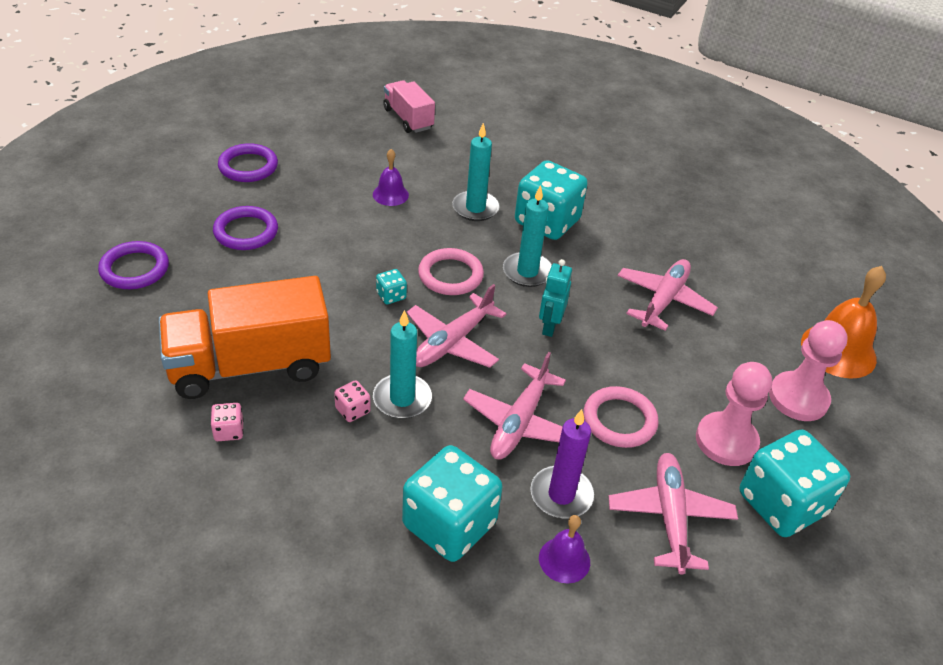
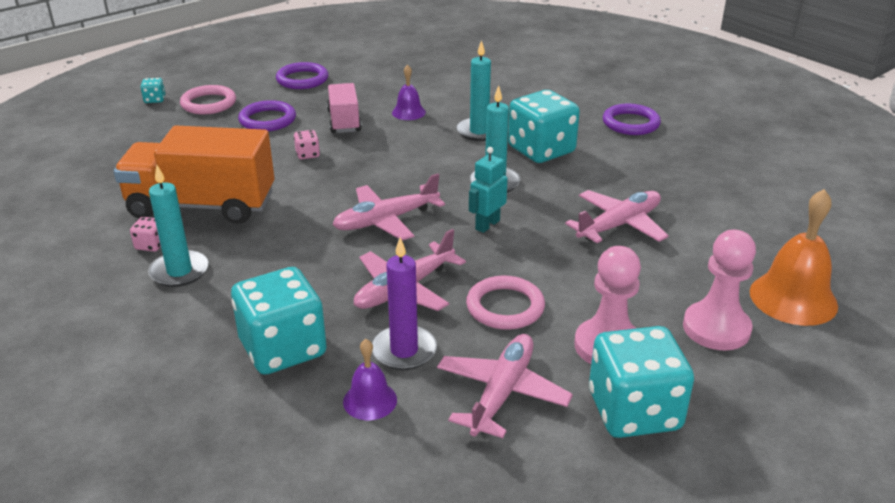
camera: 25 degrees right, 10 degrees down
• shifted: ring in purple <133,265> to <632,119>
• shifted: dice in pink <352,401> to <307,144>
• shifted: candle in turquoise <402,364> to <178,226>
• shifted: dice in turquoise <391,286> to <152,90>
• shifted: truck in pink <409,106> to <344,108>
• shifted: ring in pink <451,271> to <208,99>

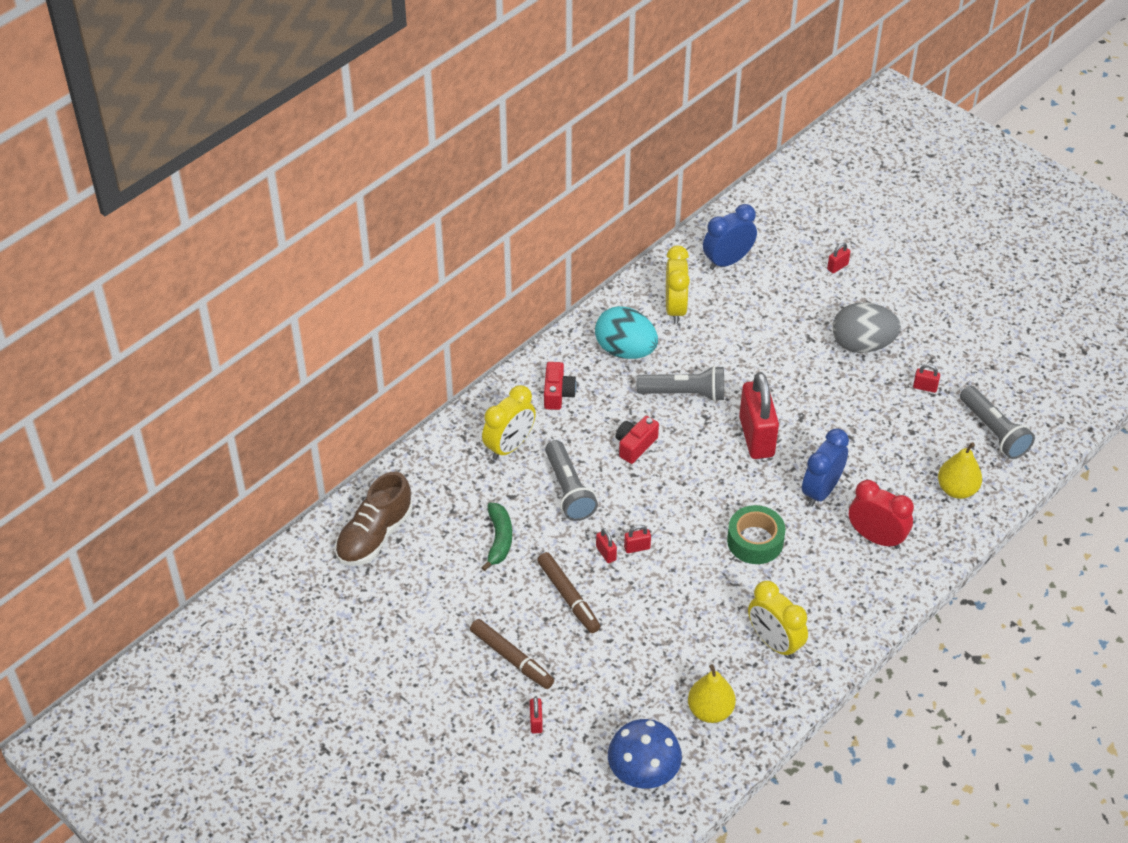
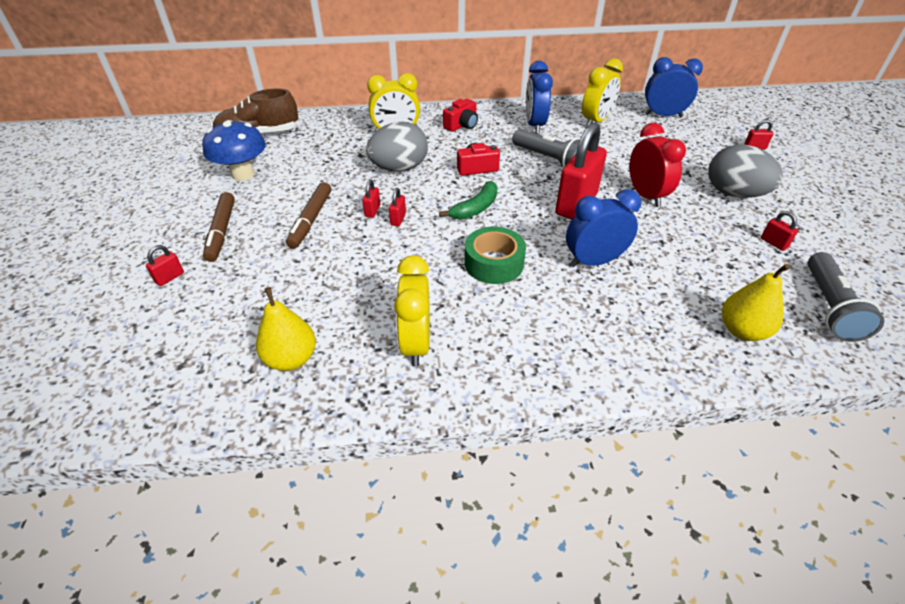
camera: 40 degrees right, 5 degrees down
• shifted: banana in green <496,537> to <468,200>
• shifted: mushroom in blue <645,754> to <234,150>
• shifted: clock in red <881,514> to <657,165>
• swapped: flashlight in grey <571,480> to egg in grey <397,146>
• swapped: egg in turquoise <626,332> to clock in blue <539,97>
• rotated: padlock in red <637,539> = <397,207> 75 degrees clockwise

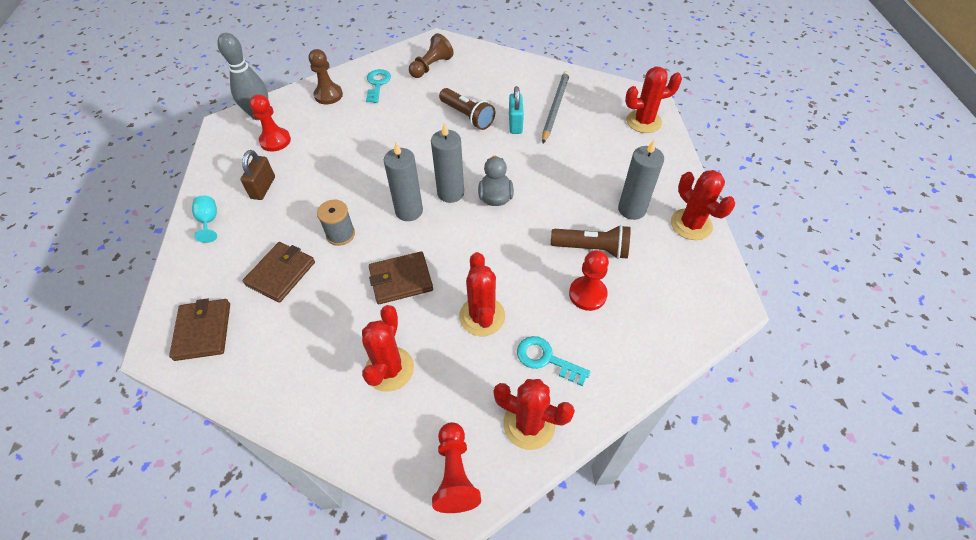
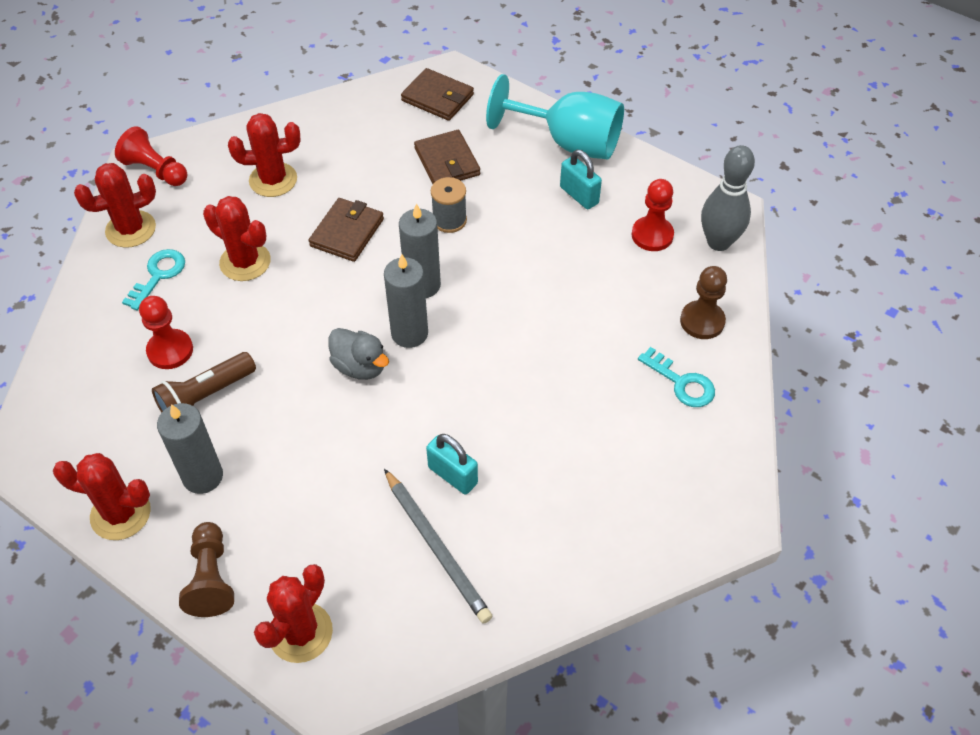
camera: 130 degrees right, 0 degrees up
• gone: flashlight in brown <467,109>
• shifted: pawn in brown <431,55> to <206,569>
• repainted: padlock in brown <257,175> to padlock in turquoise <581,179>
• rotated: cactus in red <388,348> = <264,155> 60 degrees counterclockwise
• rotated: key in turquoise <553,361> = <153,280> 45 degrees counterclockwise
• scaled: goblet in turquoise <204,219> = <555,116> x2.41

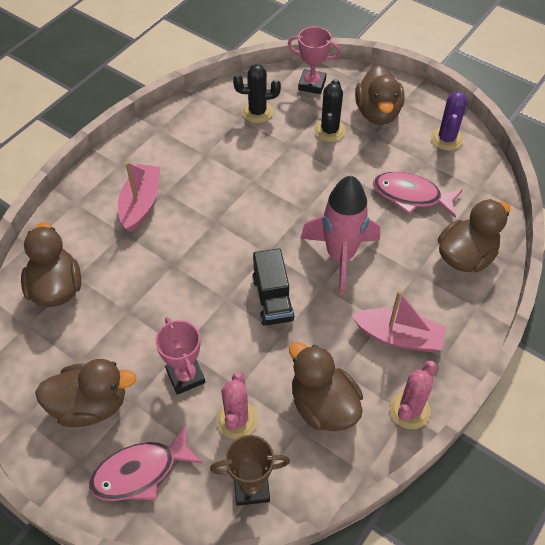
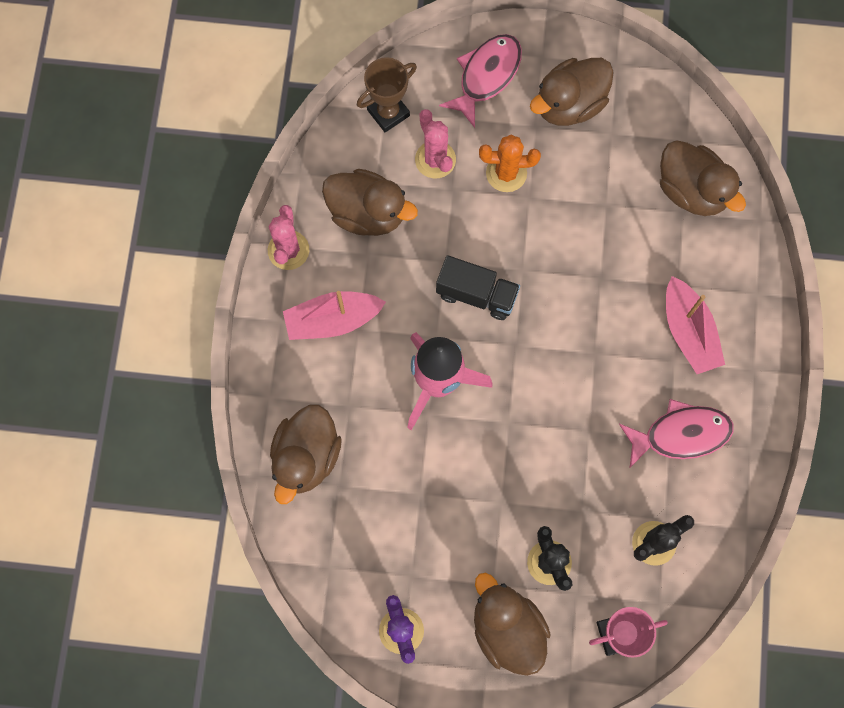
camera: 150 degrees right, 20 degrees up
• shifted: fish in pink <418,195> to <676,434>
• swapped: trophy in pink <180,356> to cactus in orange <510,163>
• rotated: truck in black <273,287> = <478,287> 150 degrees clockwise

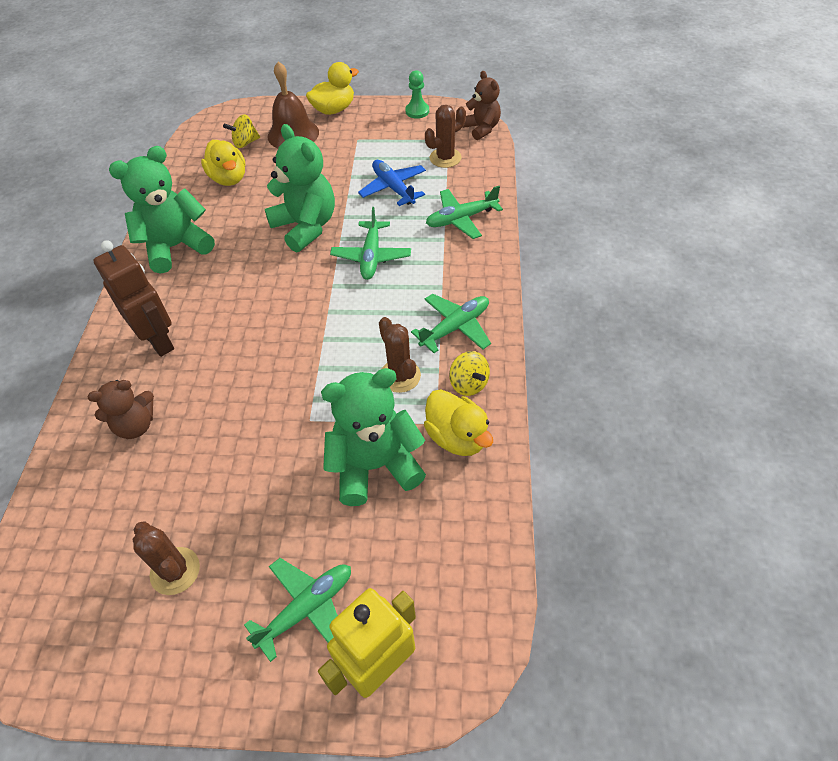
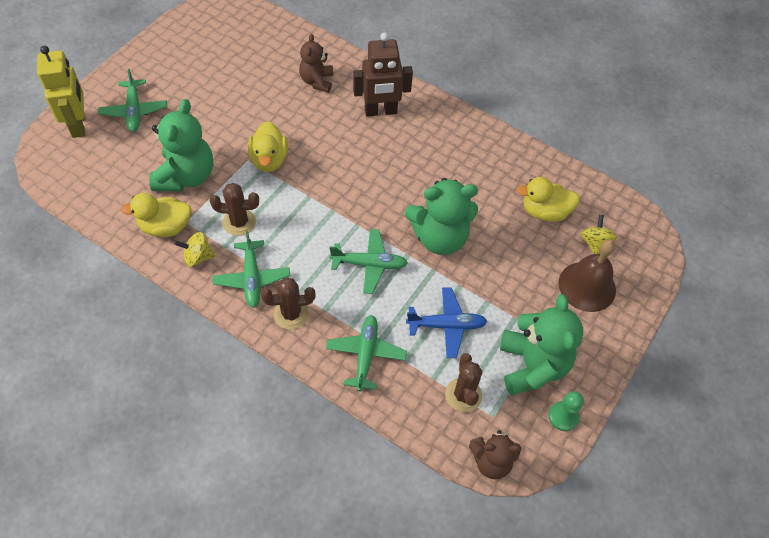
camera: 115 degrees right, 5 degrees up
• shifted: teddy bear in green <162,210> to <541,345>
• shifted: cactus in brown <166,558> to <288,303>
• shifted: duck in yellow <332,88> to <268,146>
• rotated: plane in green <370,243> = <369,261> 150 degrees clockwise

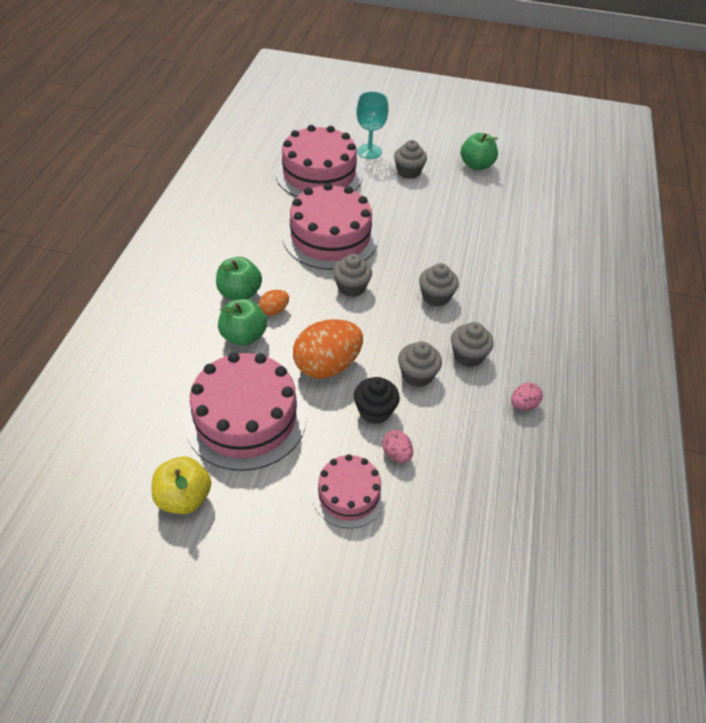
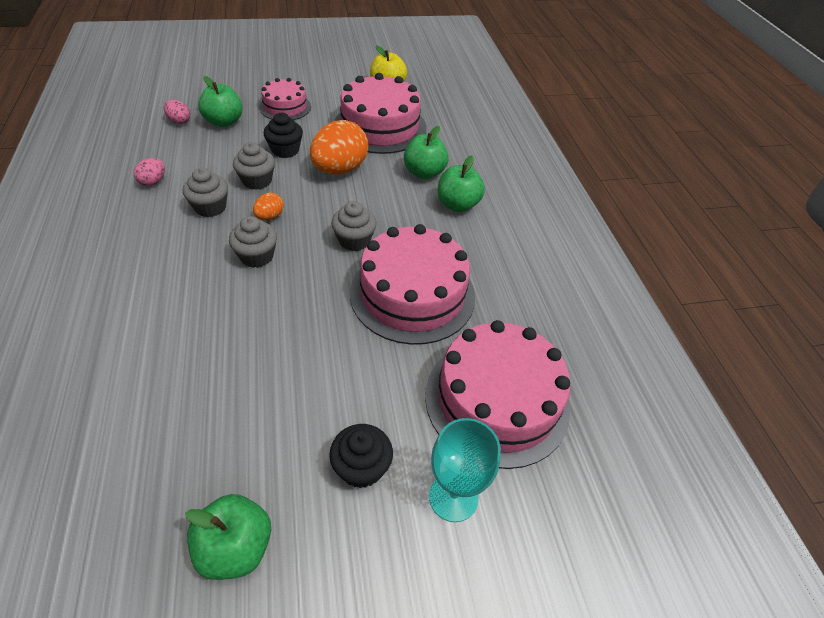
camera: 155 degrees right, 0 degrees up
• new: apple in green <220,101>
• shifted: egg in orange <274,302> to <268,206>
• shifted: egg in pink <397,446> to <177,112>
• repainted: cupcake in grey <410,159> to cupcake in black <361,456>

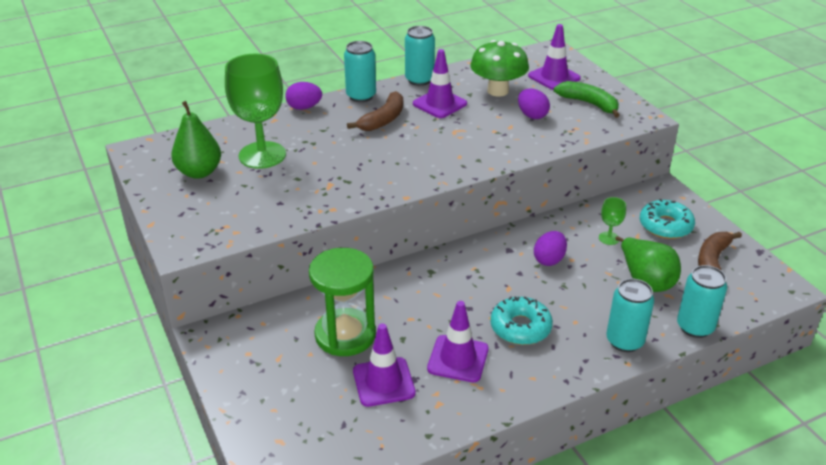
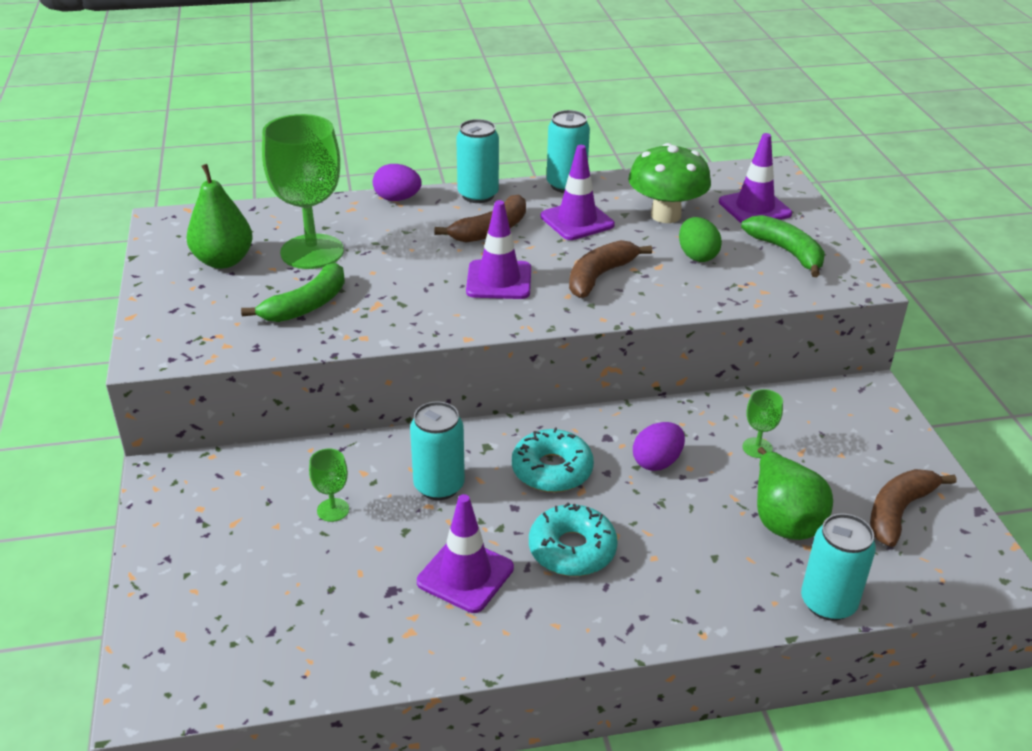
camera: 15 degrees right, 0 degrees up
• new: banana in green <293,292>
• new: banana in brown <610,269>
• shifted: traffic cone in purple <384,365> to <498,249>
• shifted: can in turquoise <630,315> to <437,450>
• shifted: donut in turquoise <667,219> to <553,460>
• swapped: hourglass in green <342,302> to goblet in green <329,485>
• repainted: egg in purple <534,104> to egg in green <700,239>

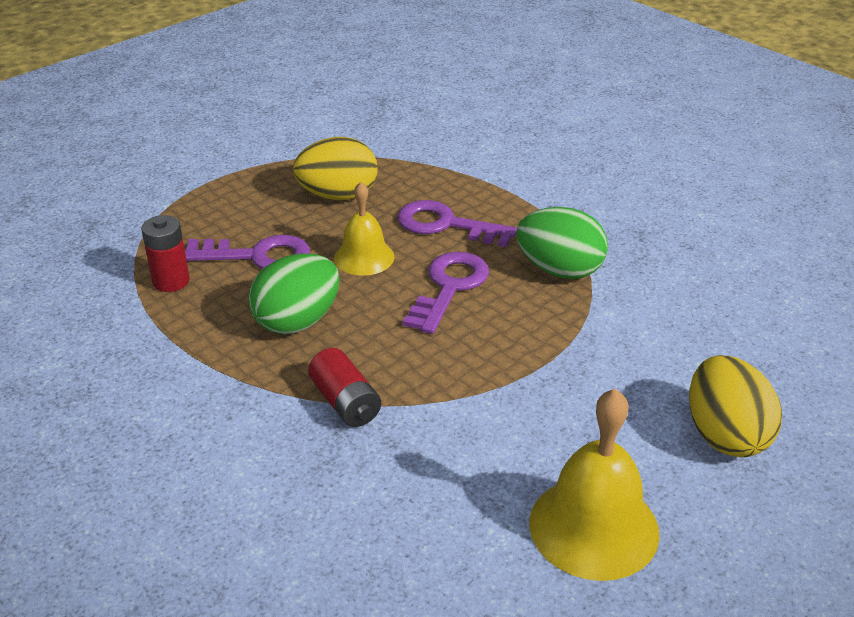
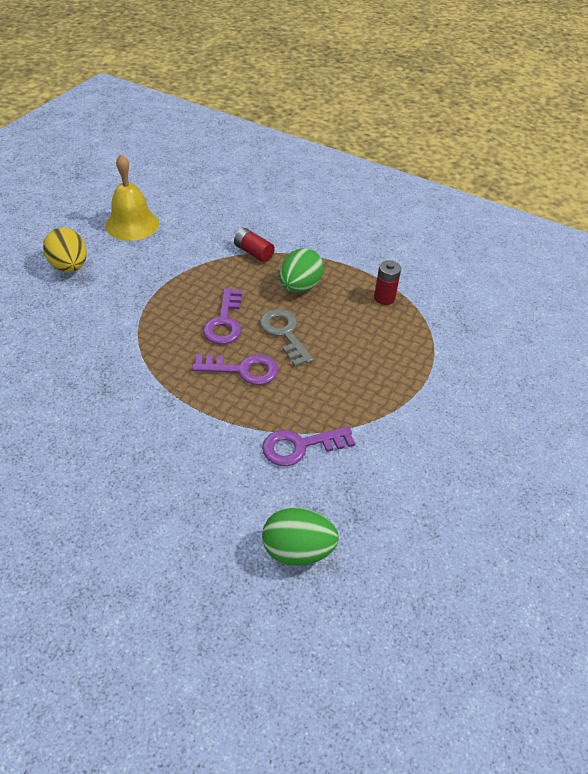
camera: 160 degrees right, 10 degrees up
• gone: egg in yellow <335,168>
• shifted: key in purple <247,252> to <308,446>
• shifted: egg in green <562,243> to <300,536>
• swapped: bell in yellow <364,229> to key in grey <287,338>

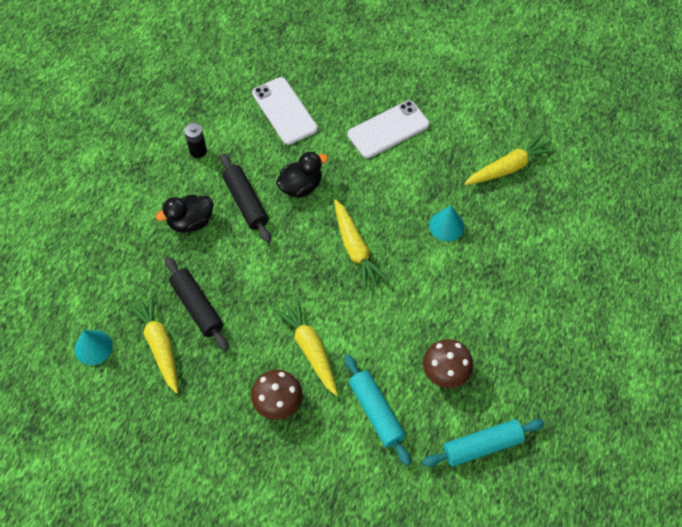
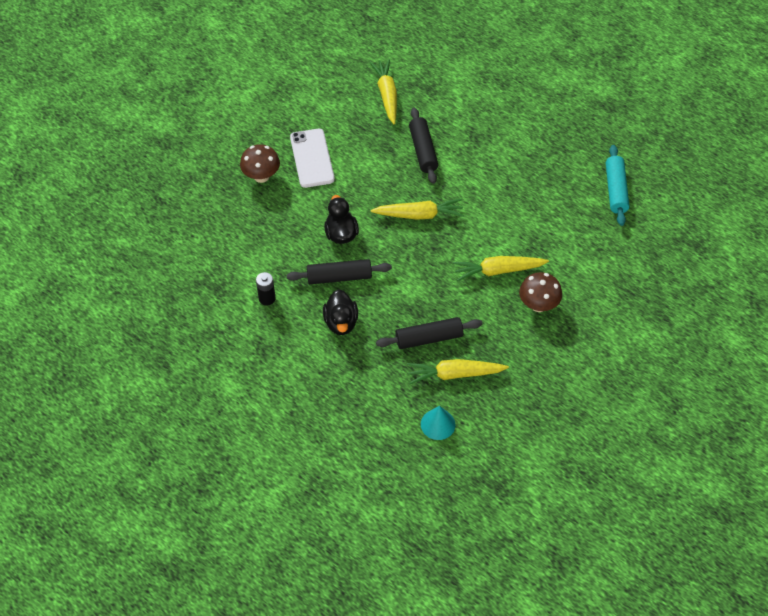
camera: 70 degrees left, 5 degrees down
• gone: phone in white <285,111>
• gone: rolling pin in turquoise <378,410>
• shifted: mushroom in brown <448,363> to <260,163>
• swapped: cone in turquoise <446,223> to rolling pin in black <423,146>

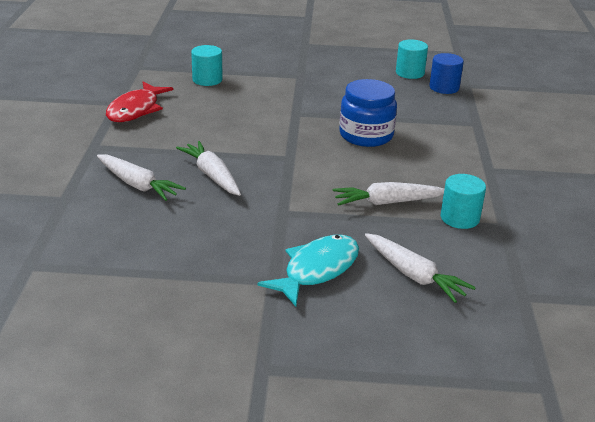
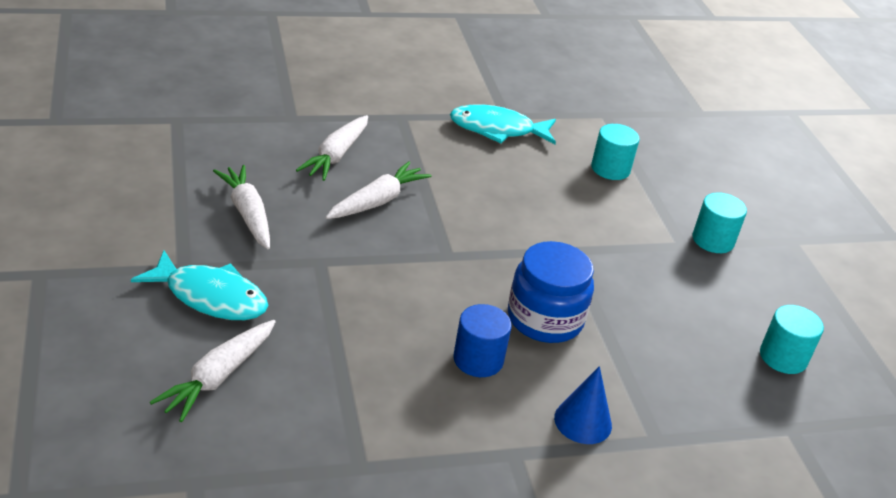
camera: 70 degrees right, 5 degrees up
• new: cone in blue <583,405>
• shifted: carrot in white <388,193> to <241,207>
• shifted: cylinder in blue <446,73> to <482,340>
• shifted: cylinder in turquoise <463,201> to <719,222>
• repainted: fish in red <139,102> to fish in turquoise <503,124>

